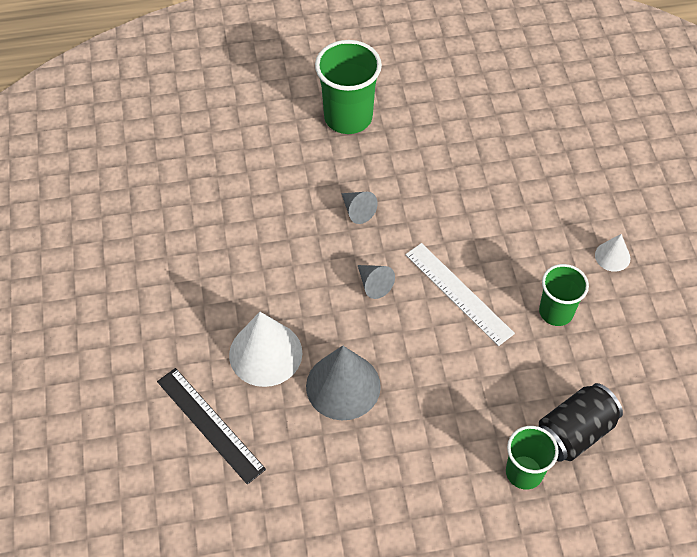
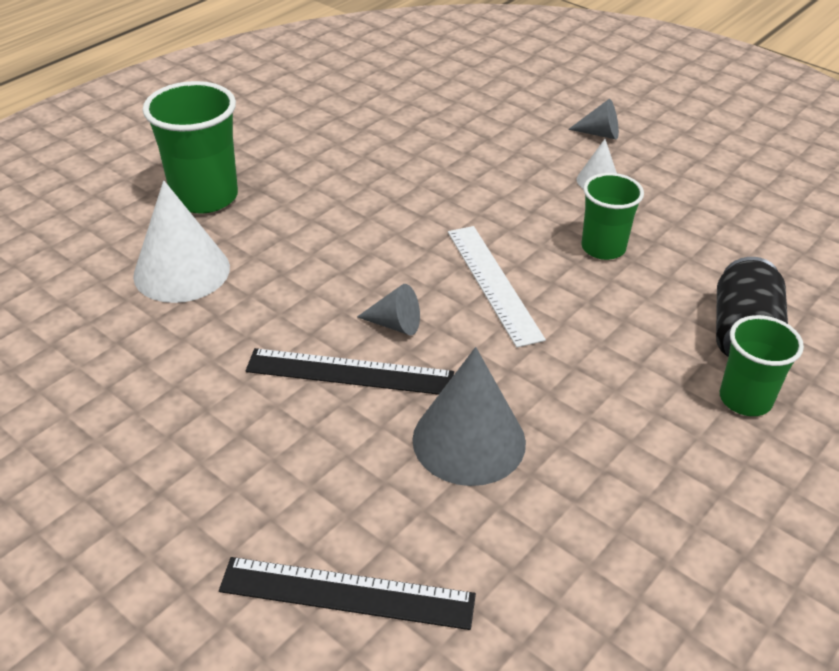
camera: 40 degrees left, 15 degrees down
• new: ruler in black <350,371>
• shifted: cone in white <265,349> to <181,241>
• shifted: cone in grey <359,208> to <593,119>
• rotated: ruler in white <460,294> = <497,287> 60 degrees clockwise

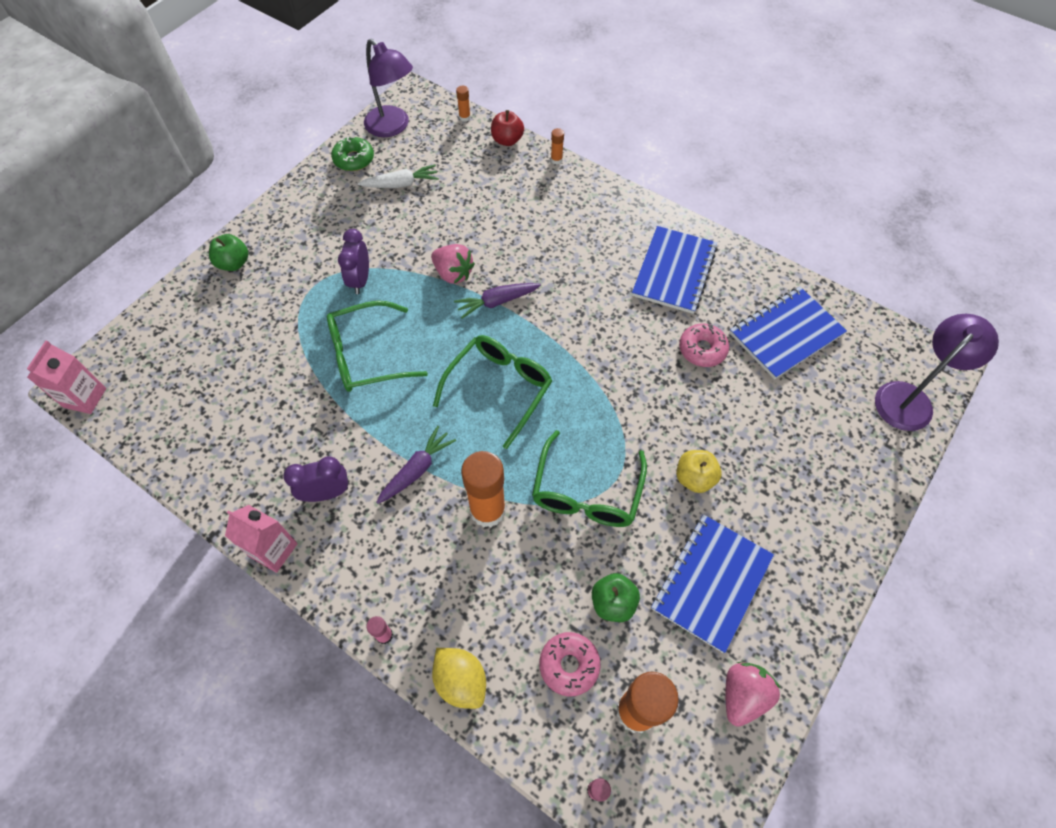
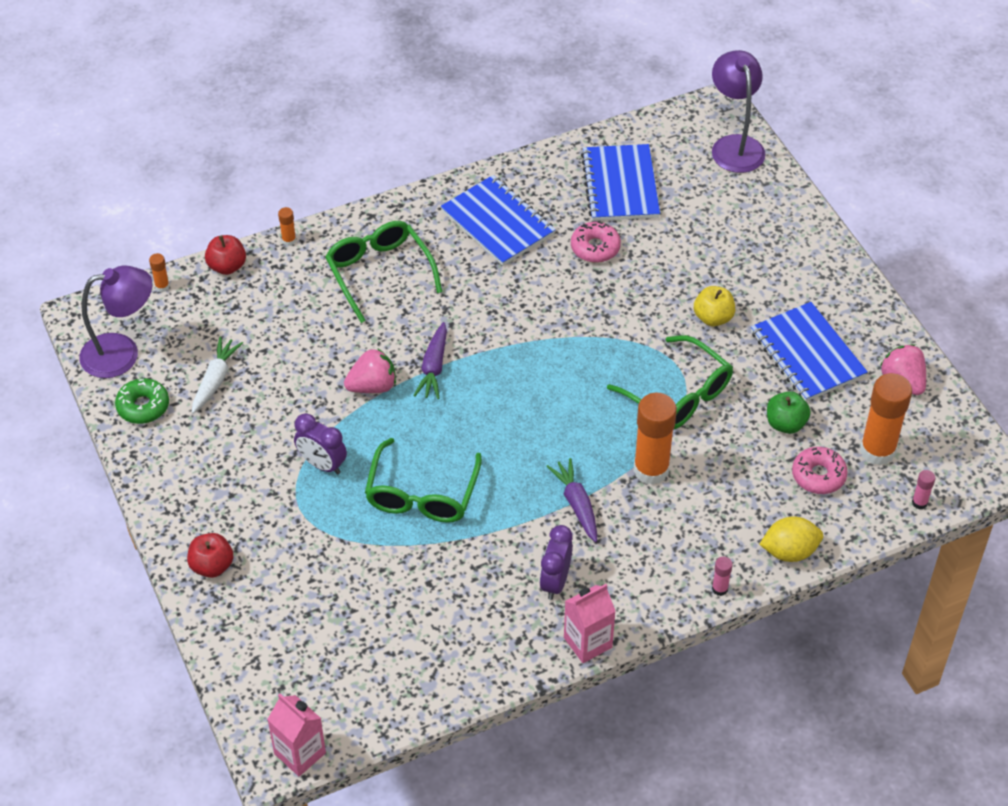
camera: 60 degrees left, 10 degrees down
• shifted: glasses in green <492,392> to <383,272>
• repainted: apple in green <228,252> to apple in red <210,555>

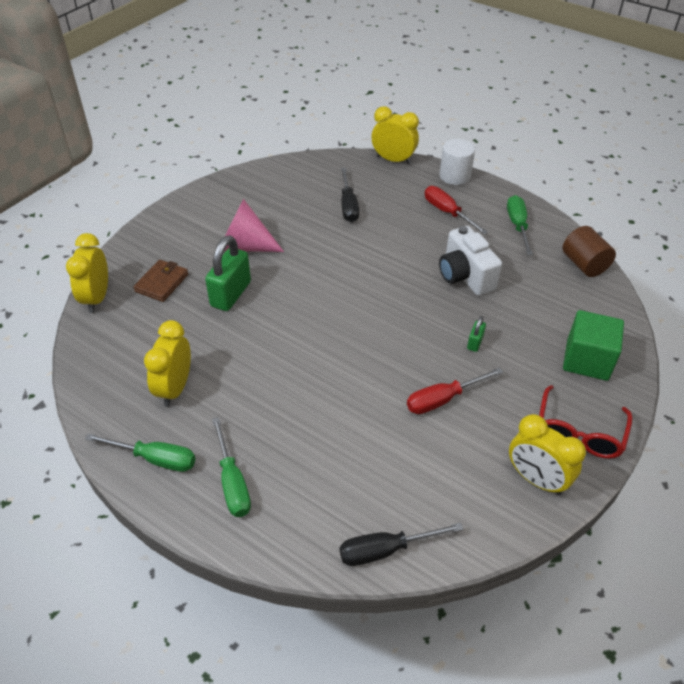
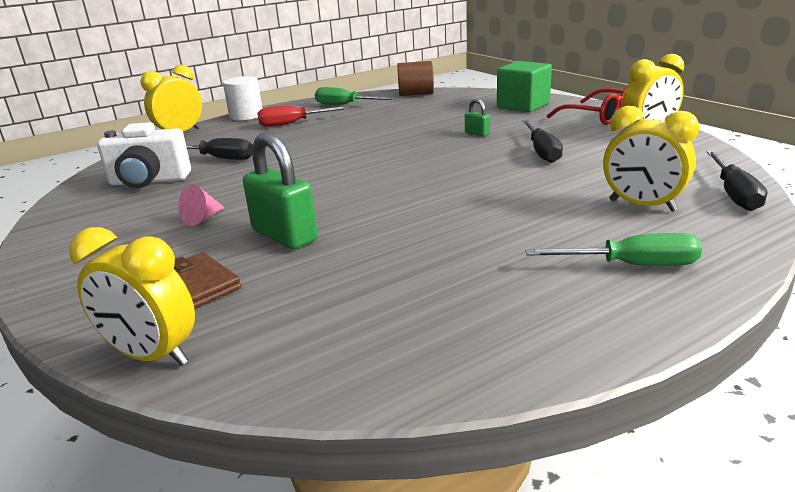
camera: 65 degrees left, 20 degrees down
• gone: screwdriver in green <140,452>
• shifted: clock in yellow <167,363> to <651,159>
• shifted: camera in white <470,261> to <144,155>
• repainted: screwdriver in red <455,390> to screwdriver in black <542,141>
• scaled: cone in pink <254,225> = <201,205> x0.48

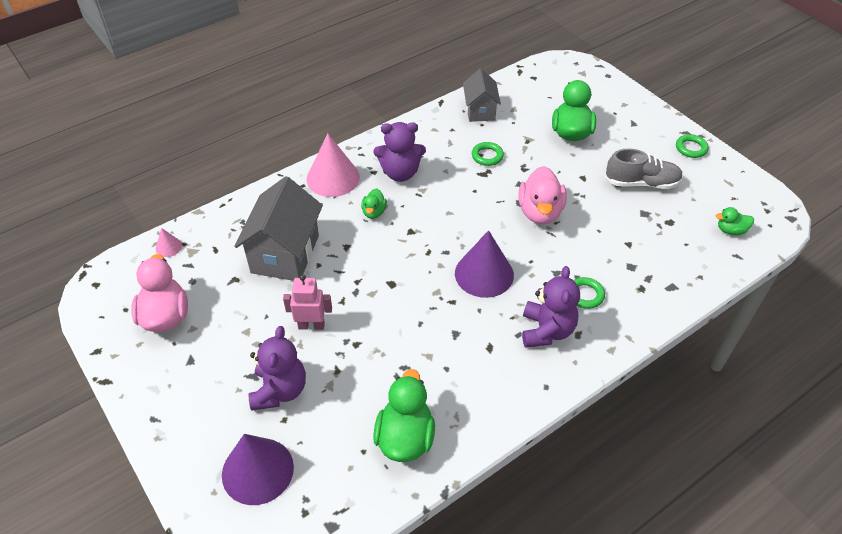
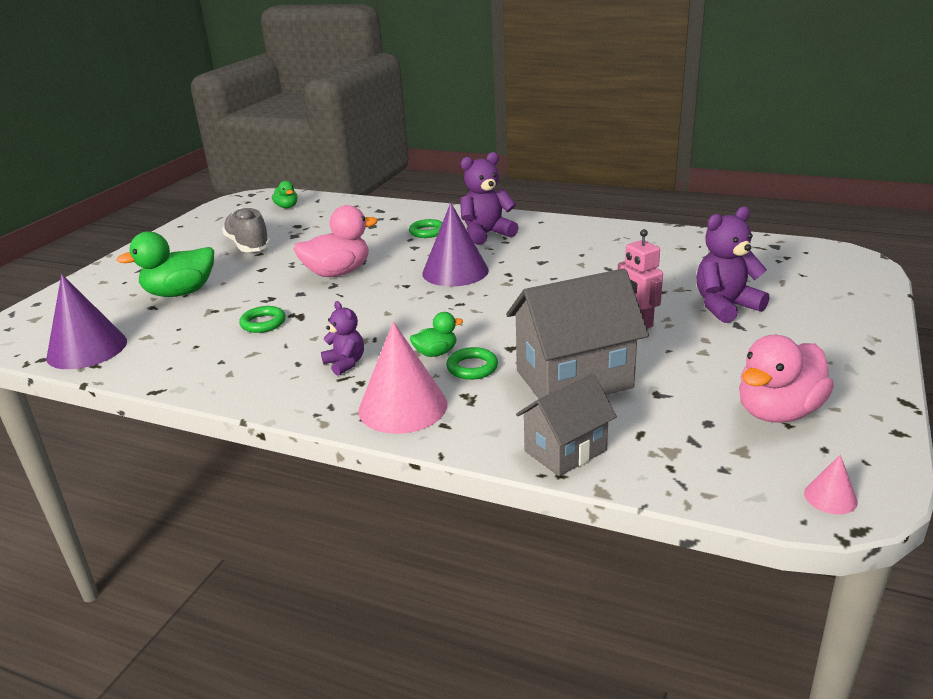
camera: 120 degrees left, 20 degrees down
• gone: duck in green <404,415>
• shifted: cone in pink <169,242> to <831,484>
• shifted: cone in purple <258,469> to <86,321>
• shifted: house in grey <482,95> to <566,425>
• shifted: ring in green <692,146> to <472,363>
• scaled: teddy bear in purple <400,152> = <342,338> x0.60

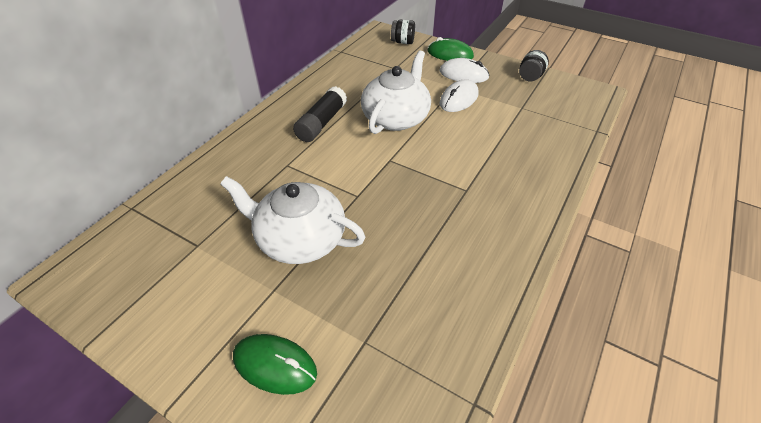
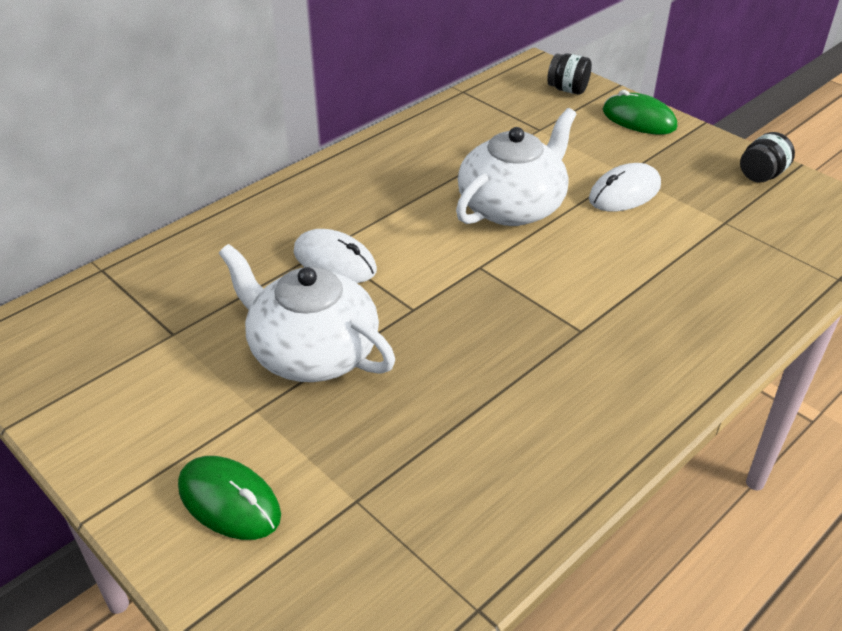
camera: 15 degrees right, 5 degrees down
• gone: glue stick in black <320,114>
• shifted: mouse in white <465,70> to <335,256>

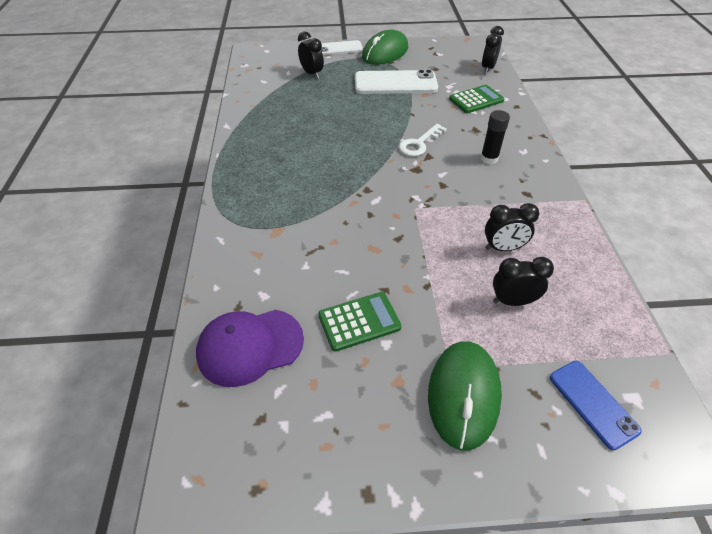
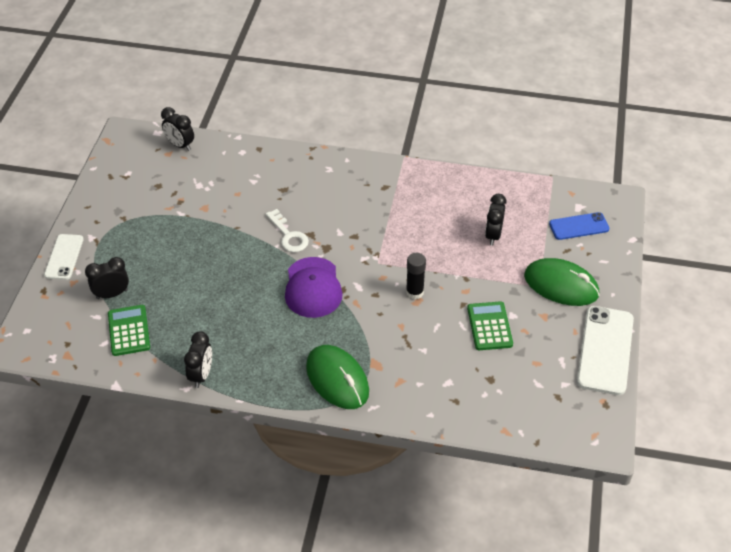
camera: 75 degrees left, 0 degrees up
• shifted: cap in purple <250,348> to <314,287>
• shifted: phone in white <396,81> to <605,350>
• shifted: mouse in green <385,47> to <337,377>
• shifted: calculator in green <476,99> to <129,330>
• shifted: glue stick in black <495,137> to <416,276>
• shifted: clock in black <512,227> to <198,359>

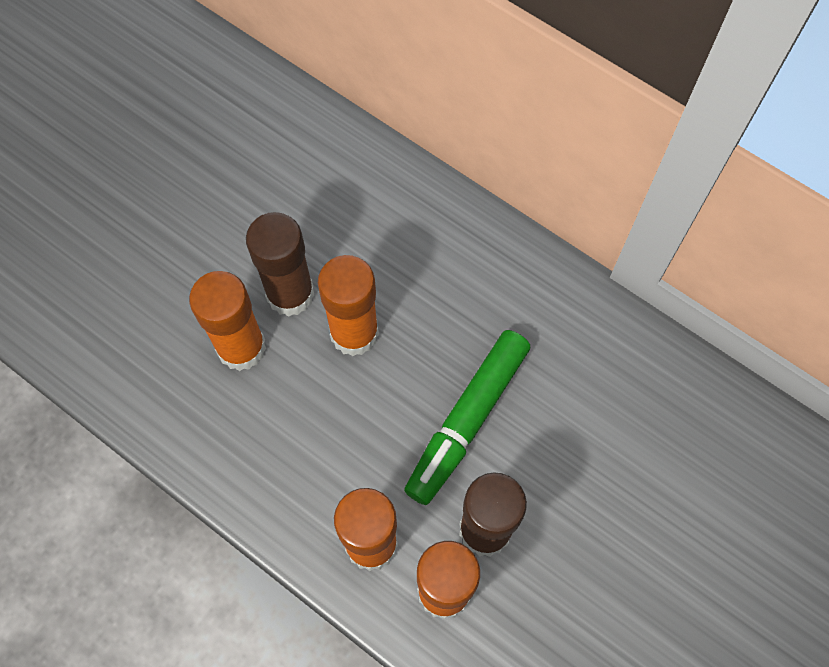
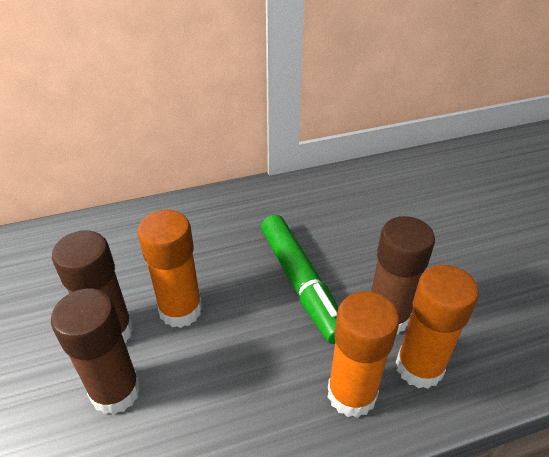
camera: 55 degrees left, 25 degrees down
• repainted: glue stick in orange <227,321> to glue stick in brown <96,352>

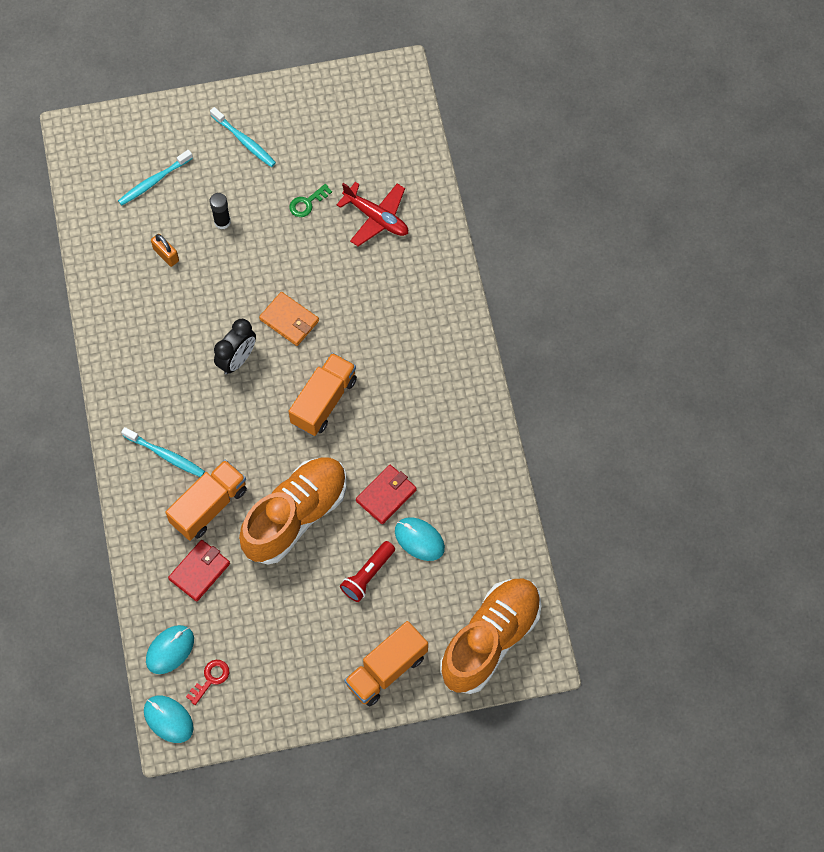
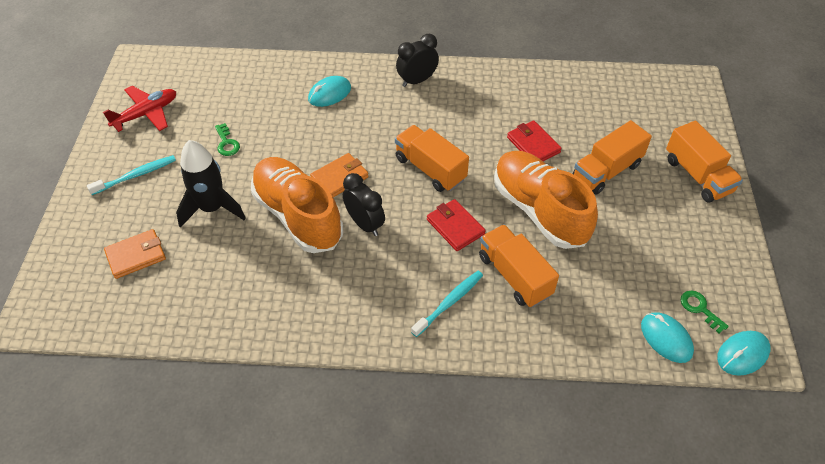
camera: 75 degrees left, 15 degrees down
• gone: padlock in orange <165,250>
• new: clock in black <417,60>
• shifted: wallet in red <199,571> to <456,225>
• shifted: plane in red <372,214> to <139,109>
• shifted: mouse in turquoise <420,539> to <329,91>
• shifted: shoe in orange <490,636> to <297,205>
• swapped: toothbrush in turquoise <155,177> to wallet in orange <135,254>
• swapped: glue stick in black <220,211> to rocket in black <211,184>
• swapped: flashlight in red <367,571> to truck in orange <612,157>
• repainted: key in red <207,682> to key in green <705,312>

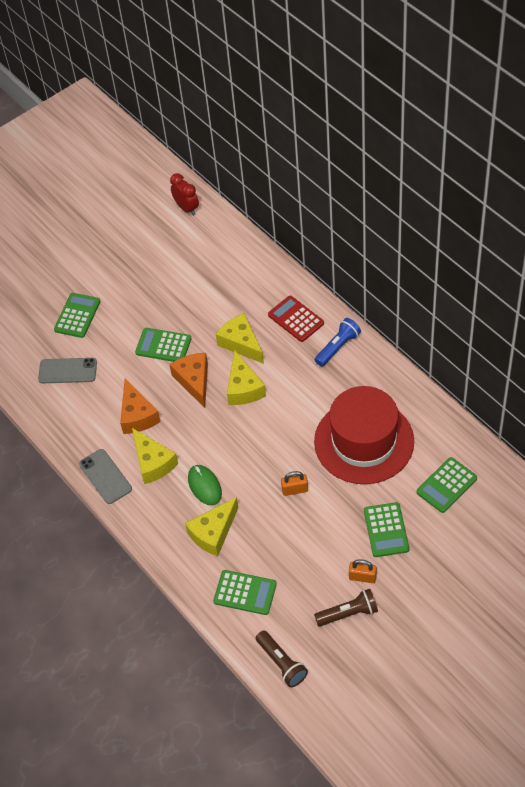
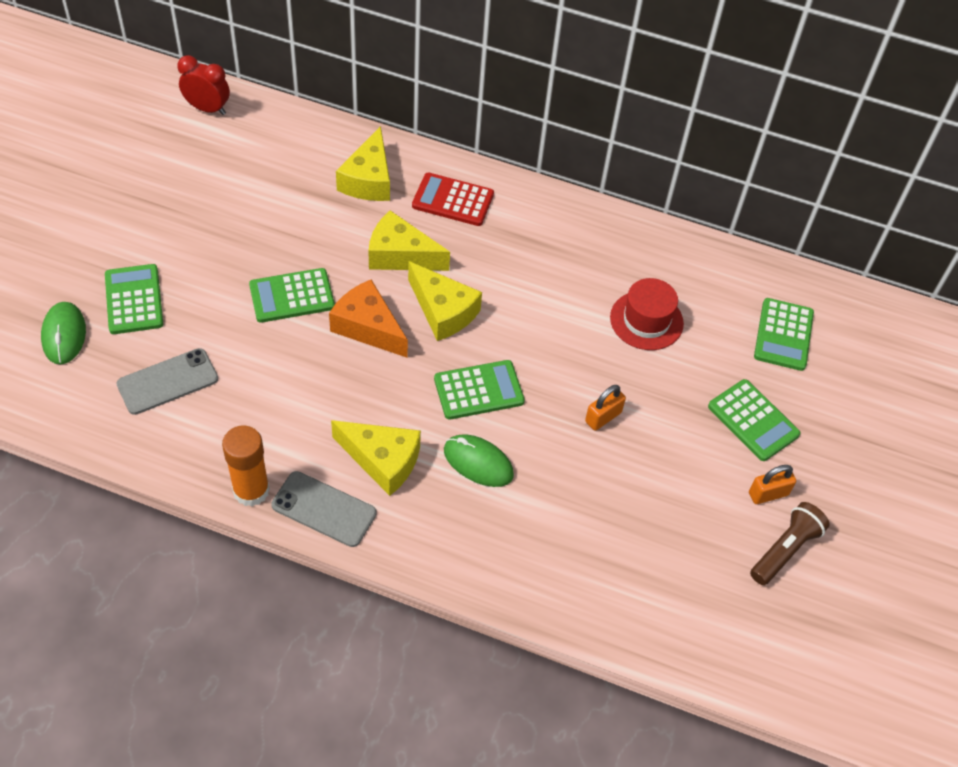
camera: 40 degrees left, 0 degrees up
• gone: cheese in orange <140,406>
• gone: flashlight in brown <282,659>
• gone: flashlight in blue <338,342>
• new: mouse in green <63,333>
• new: glue stick in orange <246,466>
• shifted: cheese in yellow <212,526> to <363,163>
• shifted: calculator in green <245,592> to <479,390>
• scaled: hat in red <364,435> = <647,314> x0.51

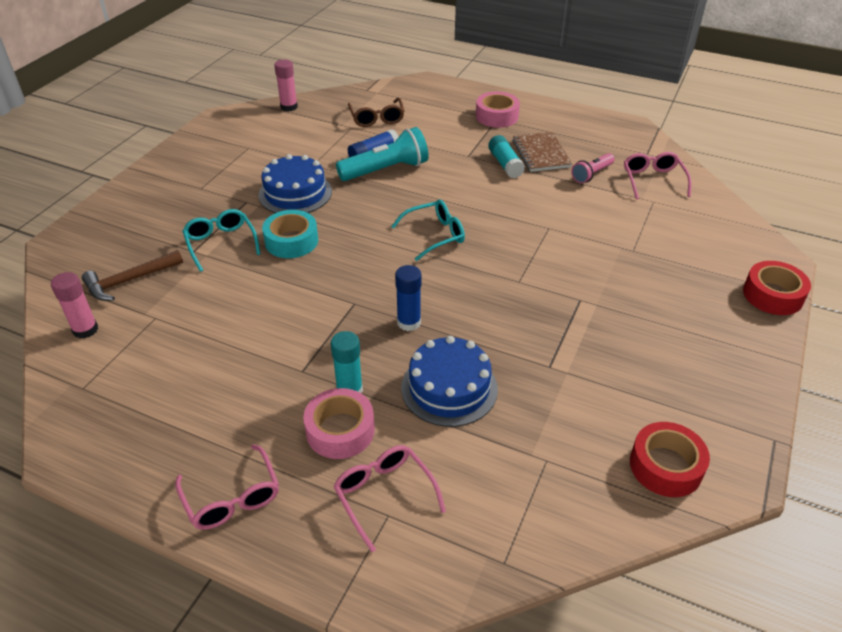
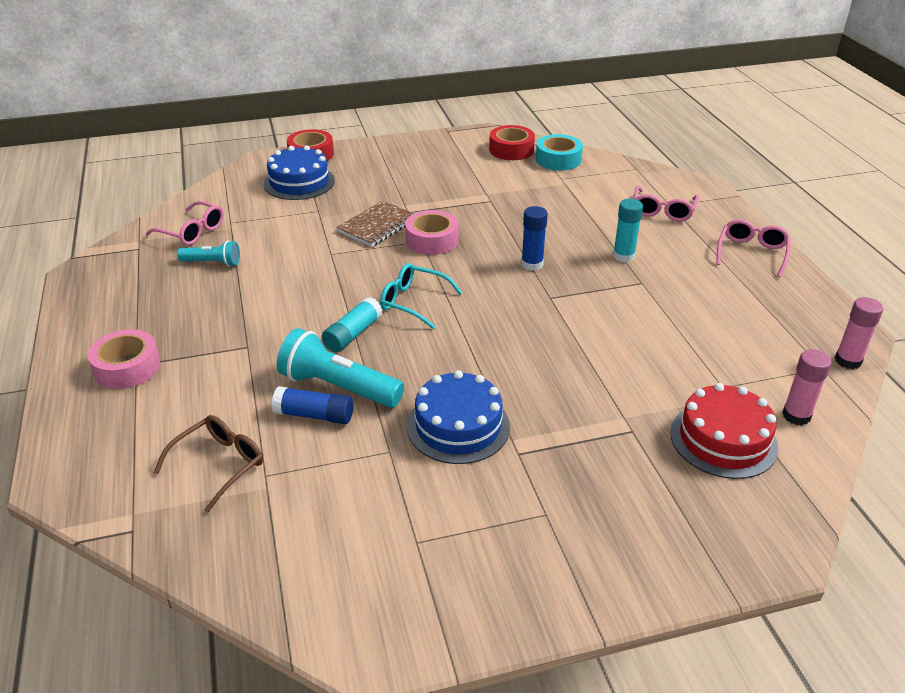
camera: 130 degrees left, 5 degrees down
• gone: glasses in turquoise <222,240>
• shifted: tape in turquoise <290,234> to <559,152>
• shifted: glue stick in pink <286,85> to <859,333>
• shifted: tape in pink <339,423> to <432,232>
• shifted: cake in blue <449,381> to <299,172>
• shifted: glue stick in turquoise <506,156> to <352,324>
• shifted: notebook in brown <542,152> to <375,224>
• swapped: hammer in brown <132,275> to cake in red <724,431>
• repainted: flashlight in pink <593,168> to flashlight in turquoise <208,253>
• rotated: glasses in pink <658,176> = <185,223> 105 degrees counterclockwise

